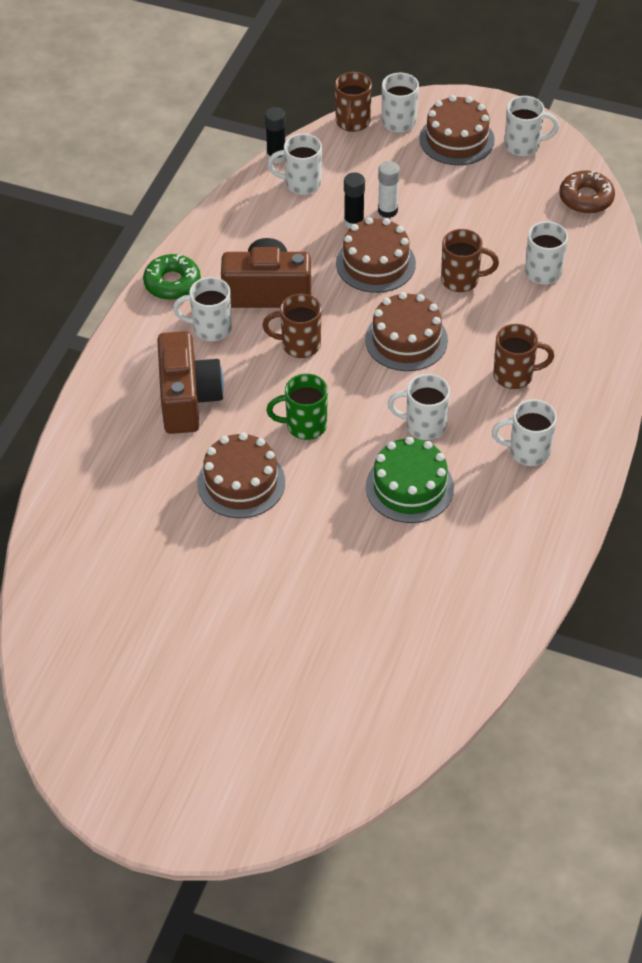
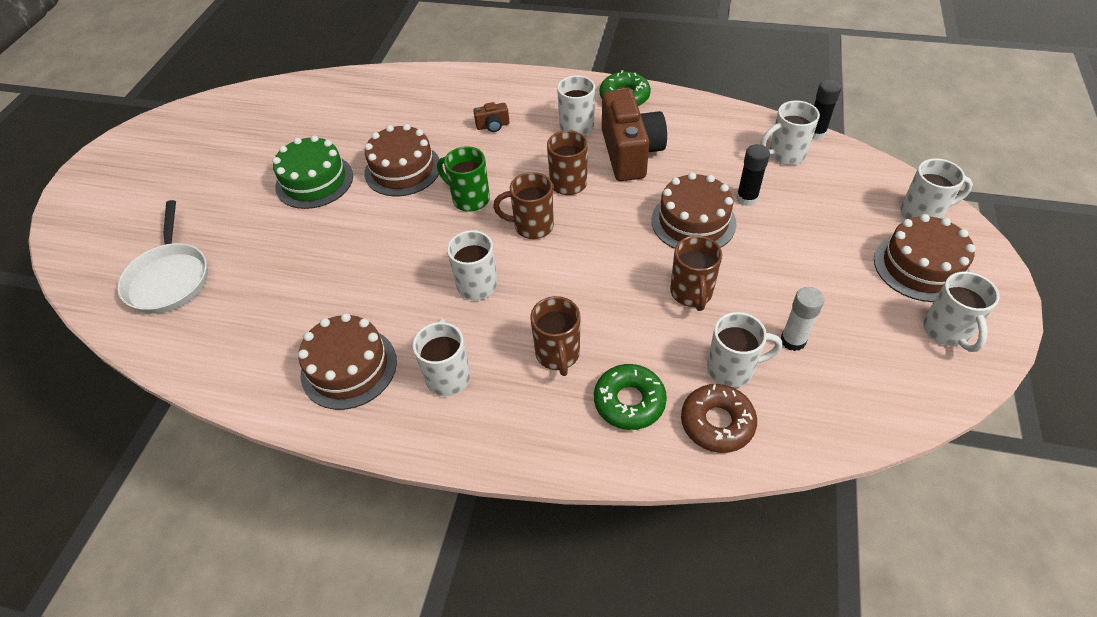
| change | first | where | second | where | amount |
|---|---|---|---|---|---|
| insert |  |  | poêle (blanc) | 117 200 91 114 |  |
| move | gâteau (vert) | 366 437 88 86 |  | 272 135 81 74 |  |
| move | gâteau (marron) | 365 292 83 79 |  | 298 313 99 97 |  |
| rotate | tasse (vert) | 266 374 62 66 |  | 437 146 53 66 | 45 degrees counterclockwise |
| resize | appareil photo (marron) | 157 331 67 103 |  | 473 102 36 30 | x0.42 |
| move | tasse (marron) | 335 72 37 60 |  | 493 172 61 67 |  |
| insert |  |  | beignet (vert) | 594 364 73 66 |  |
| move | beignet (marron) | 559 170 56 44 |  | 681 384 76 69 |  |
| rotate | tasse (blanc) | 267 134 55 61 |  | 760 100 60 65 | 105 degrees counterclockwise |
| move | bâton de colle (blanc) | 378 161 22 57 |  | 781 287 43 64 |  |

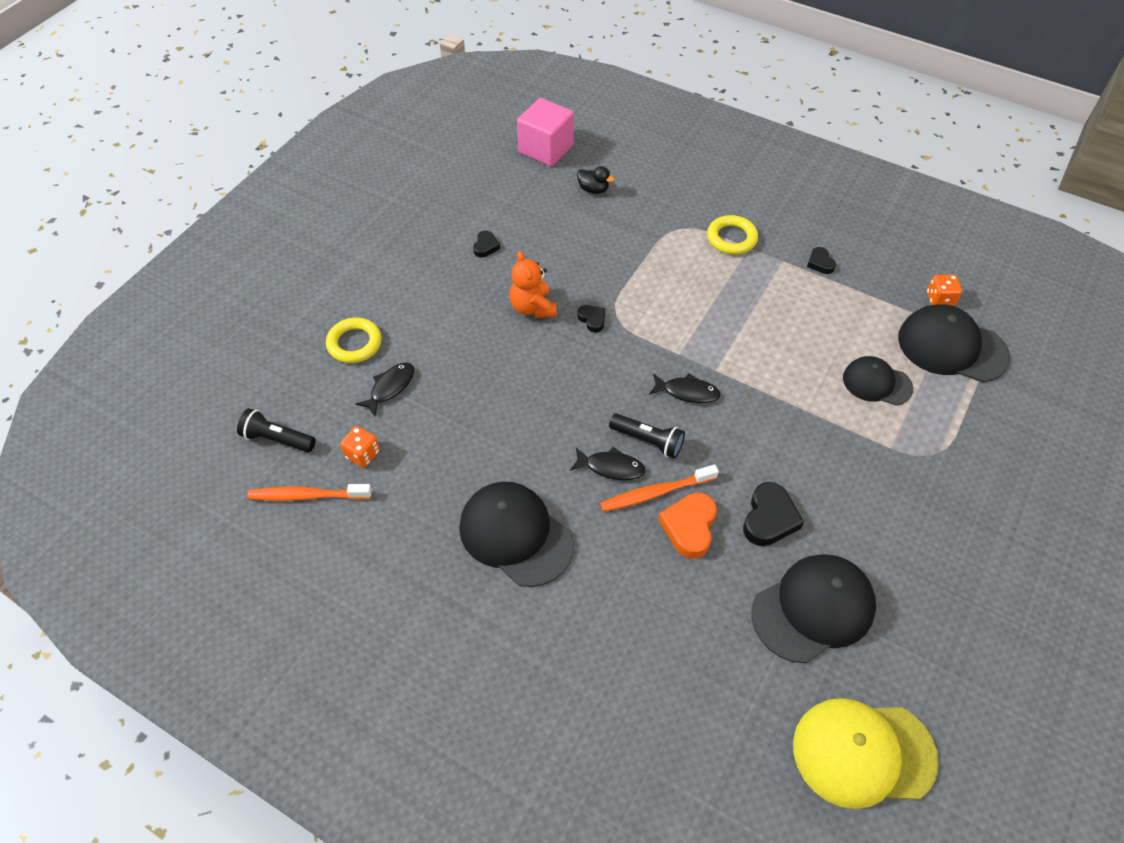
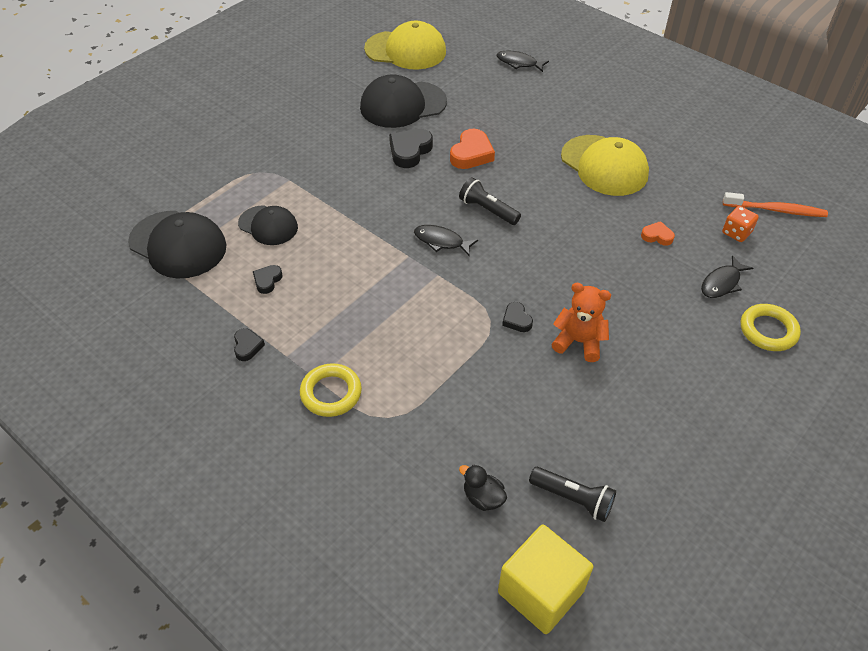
| change | first | where | second | where | amount |
|---|---|---|---|---|---|
| move | cœur (noir) | 473 231 27 26 |  | 253 265 30 29 |  |
| move | poisson (noir) | 570 447 76 33 |  | 497 51 52 21 |  |
| recolor | cube (rose) | 517 98 57 68 | cube (jaune) | 498 525 95 109 |  |
| move | lampe de poche (noir) | 237 408 79 44 |  | 529 467 87 55 |  |
| rotate | ours en peluche (orange) | 509 251 48 67 |  | 551 283 60 79 | 60 degrees counterclockwise |
| recolor | casquette (noir) | 459 482 115 105 | casquette (jaune) | 561 135 88 61 |  |
| insert |  |  | cœur (orange) | 641 221 34 25 |  |
| delete | brosse à dents (orange) | 600 465 119 47 |  |  |  |
| delete | dé (orange) | 927 275 35 31 |  |  |  |

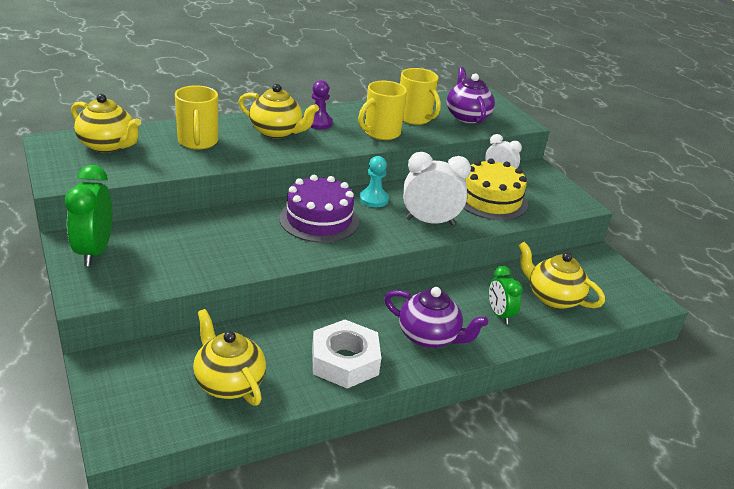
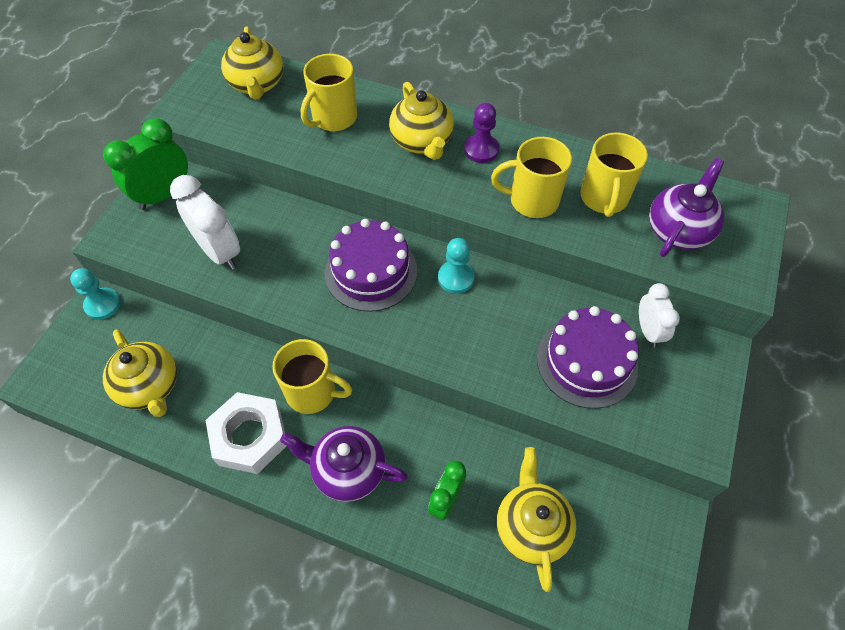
| change | first | where | second | where | amount |
|---|---|---|---|---|---|
| insert |  |  | pion (turquoise) | 70 268 51 52 |  |
| rotate | théière (jaune) | 193 309 73 96 |  | 103 330 74 87 | 135 degrees clockwise |
| move | réveil (blanc) | 403 152 68 73 |  | 170 175 70 95 |  |
| insert |  |  | tasse (jaune) | 272 339 80 75 |  |
| rotate | théière (violet) | 384 287 104 61 |  | 280 426 128 76 | 120 degrees clockwise |
| recolor | gâteau (jaune) | 463 158 65 62 | gâteau (violet) | 537 306 102 103 |  |

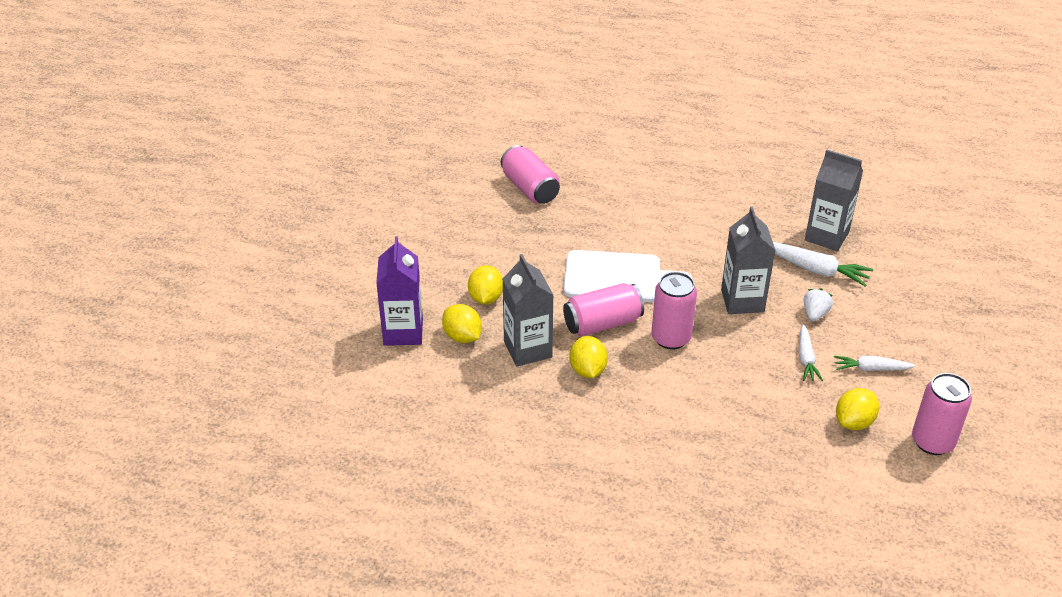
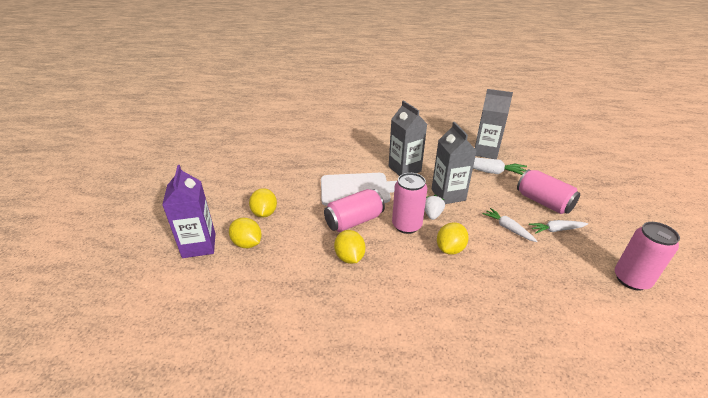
| change | first | where | second | where | amount |
|---|---|---|---|---|---|
| move | brique de lait (gris) | 502 254 52 113 |  | 389 100 38 76 |  |
| move | fraise (blanc) | 804 288 29 33 |  | 425 195 20 25 |  |
| move | citron (jaune) | 836 388 43 42 |  | 437 222 32 33 |  |
| rotate | carotte (blanc) | 799 324 24 57 |  | 482 208 56 34 | 150 degrees clockwise |
| move | canette (rose) | 501 145 59 59 |  | 517 169 63 45 |  |

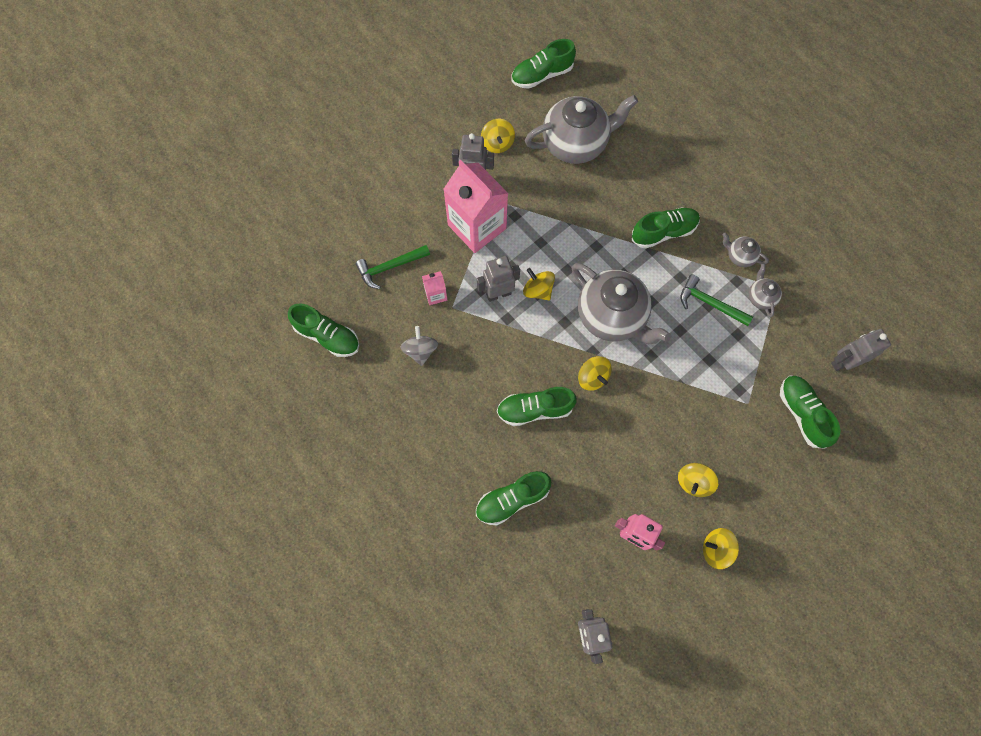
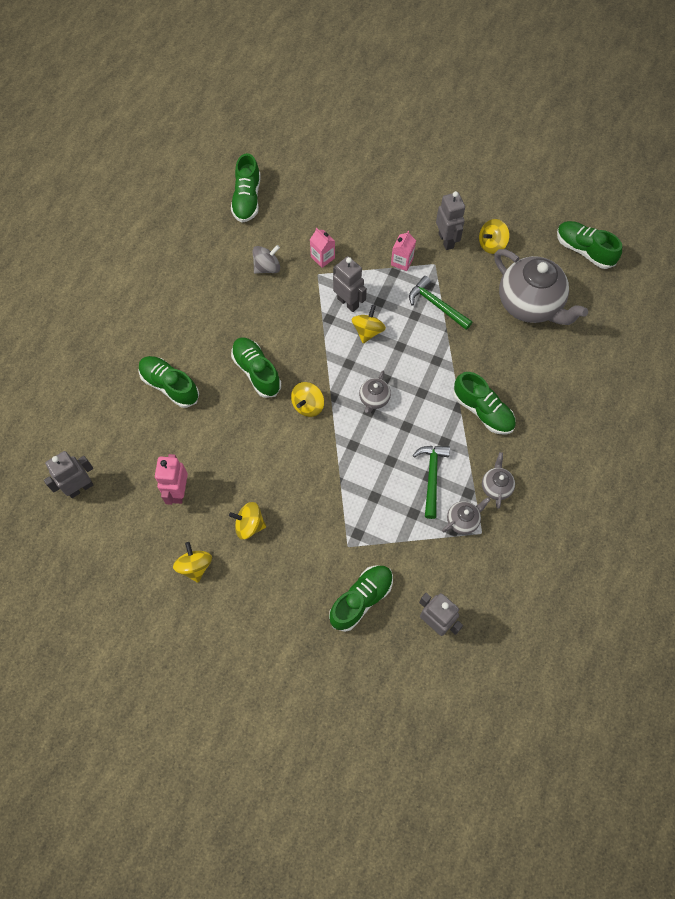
| change | first | where | second | where | amount |
|---|---|---|---|---|---|
| resize | théière (gris) | 572 263 99 81 |  | 359 371 32 43 | x0.45 |
| resize | brique de lait (rose) | 443 160 65 93 |  | 391 231 25 40 | x0.43 |
| move | marteau (vert) | 356 245 74 44 |  | 409 276 63 54 |  |

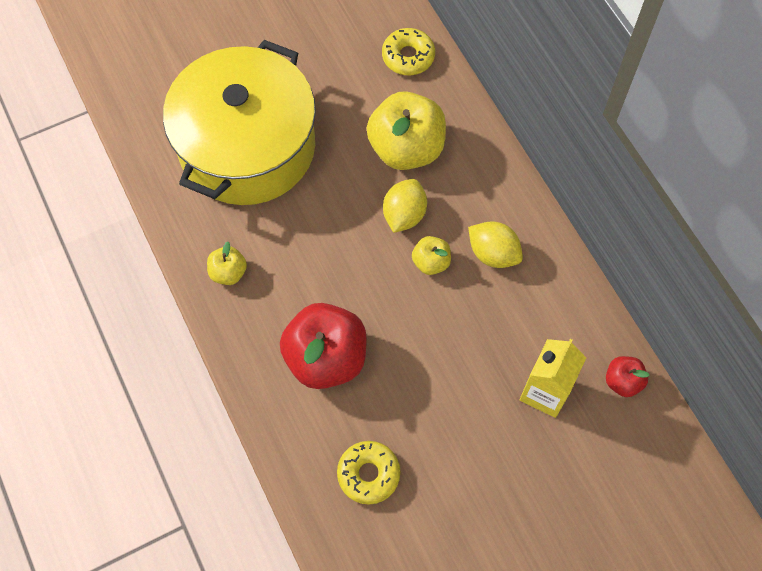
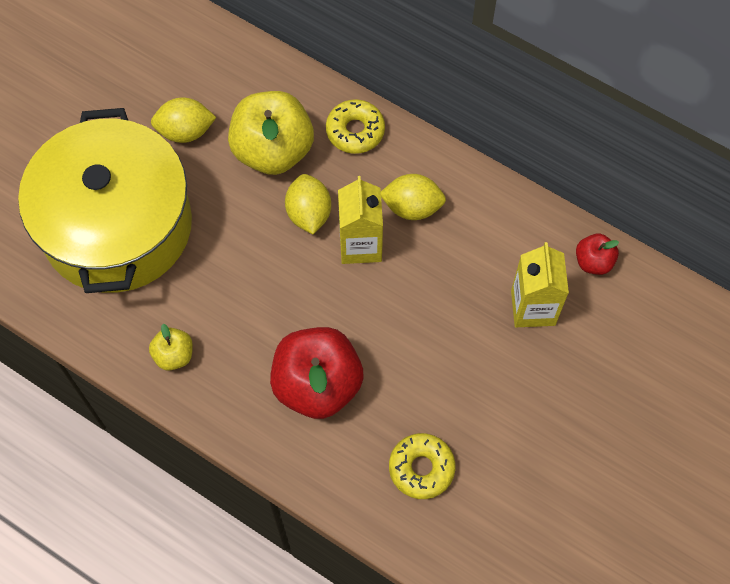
| change | first | where | second | where | amount |
|---|---|---|---|---|---|
| insert |  |  | citron (jaune) | 151 97 66 46 |  |
| move | beignet (jaune) | 382 28 53 47 |  | 326 99 59 55 |  |
| replace | pomme (jaune) | 412 236 39 39 | brique de lait (jaune) | 338 176 45 88 |  |

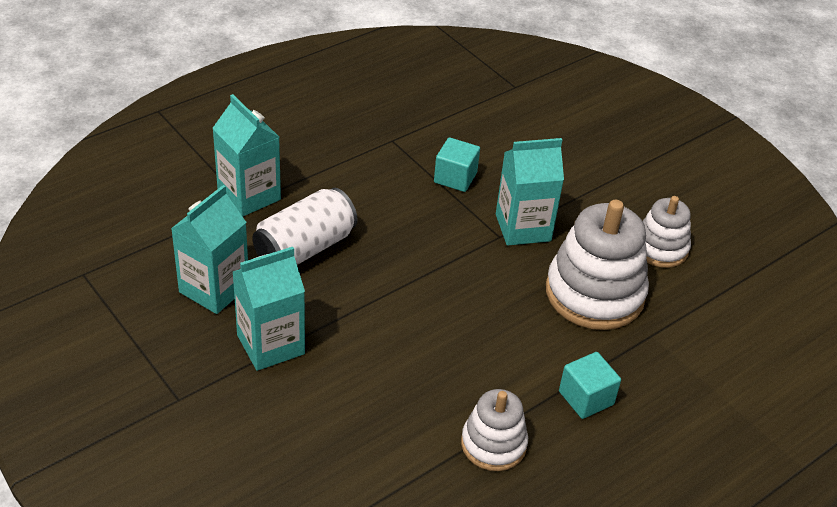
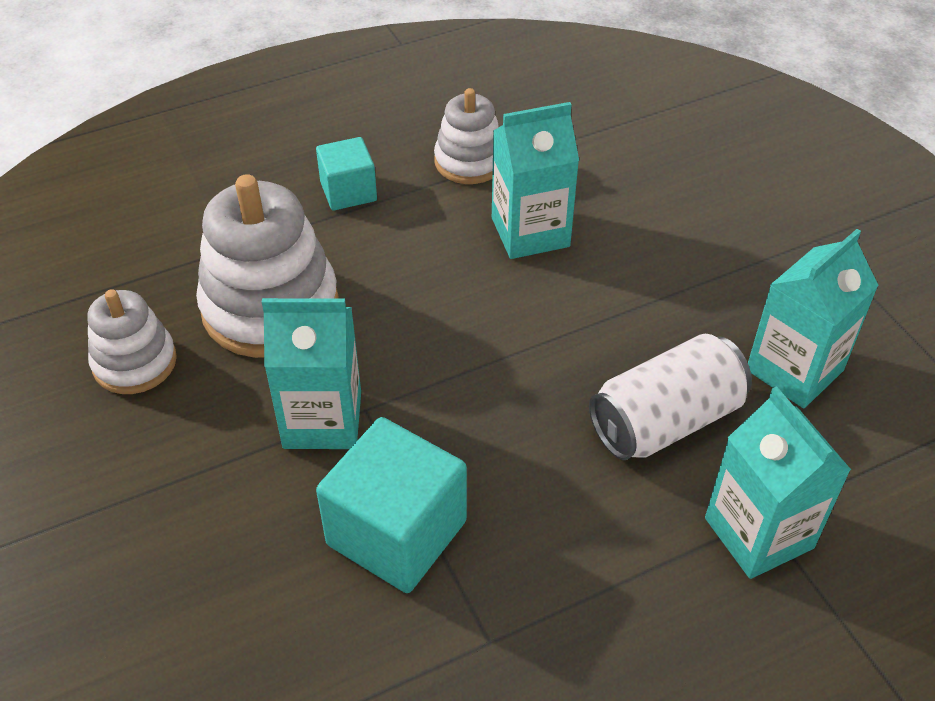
| change | first | where | second | where | amount |
|---|---|---|---|---|---|
| resize | cube (turquoise) | 434 137 46 55 |  | 316 417 151 176 | x1.70 |
| move | brique de lait (turquoise) | 233 247 72 124 |  | 492 102 87 157 |  |

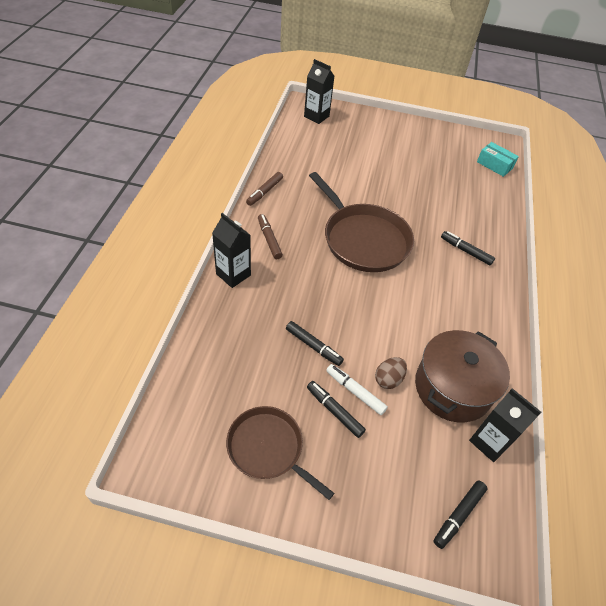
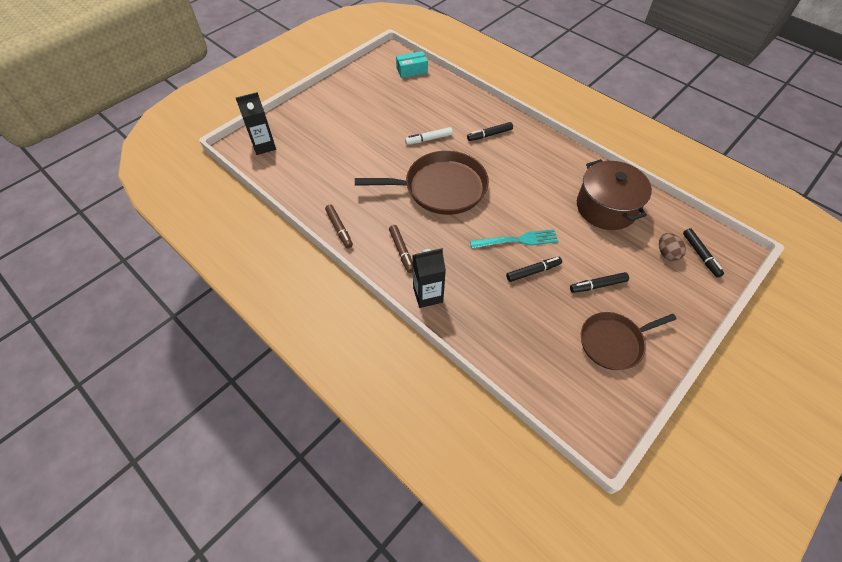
| change | first | where | second | where | amount |
|---|---|---|---|---|---|
| rotate | feutre (marron) | 258 214 25 45 |  | 389 225 24 48 | 120 degrees counterclockwise |
| move | feutre (blanc) | 326 364 62 51 |  | 405 127 48 18 |  |
| insert |  |  | fourchette (turquoise) | 470 229 89 19 |  |
| move | œuf (marron) | 375 357 32 32 |  | 659 233 27 28 |  |
| delete | brique de lait (noir) | 469 388 73 74 |  |  |  |

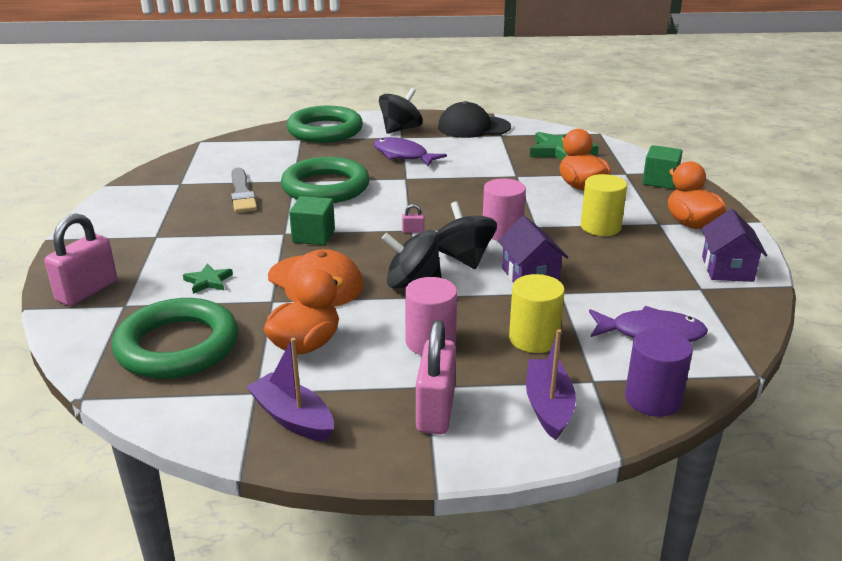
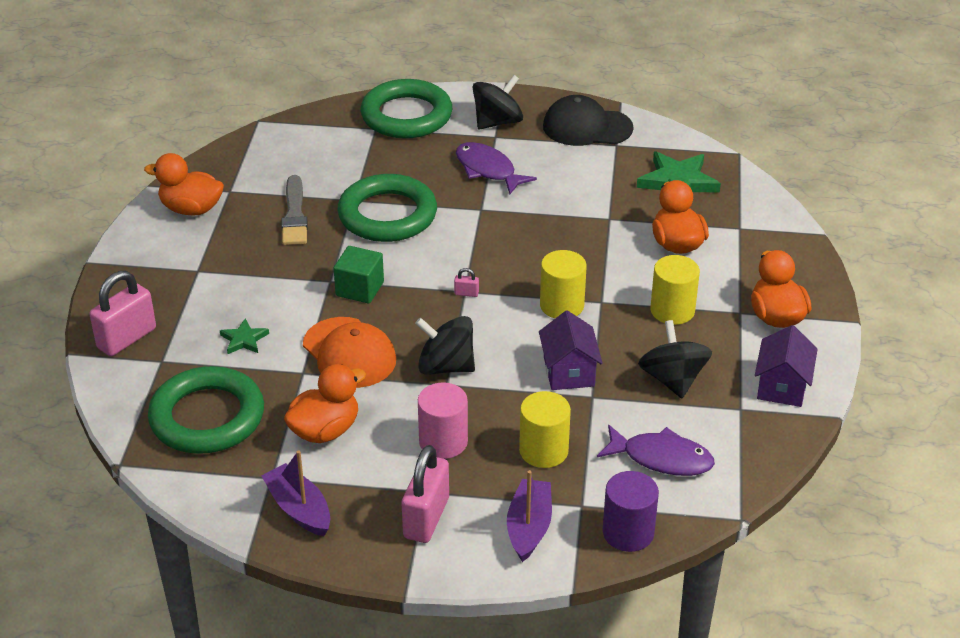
| change | first | where | second | where | amount |
|---|---|---|---|---|---|
| insert |  |  | canard (orange) | 144 153 80 62 |  |
| recolor | cylindre (rose) | 483 179 43 62 | cylindre (jaune) | 540 250 47 68 |  |
| move | toupie (noir) | 437 201 60 68 |  | 638 320 74 78 |  |
| delete | cube (vert) | 642 145 41 44 |  |  |  |

